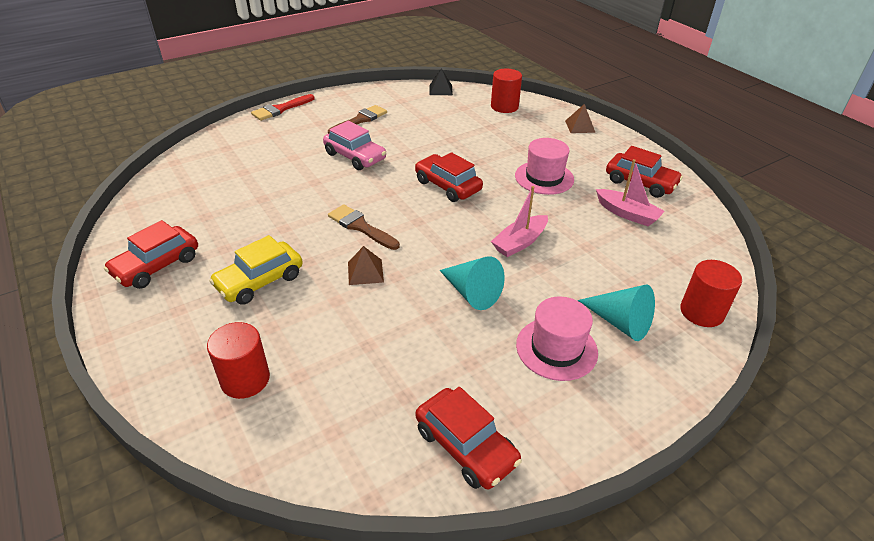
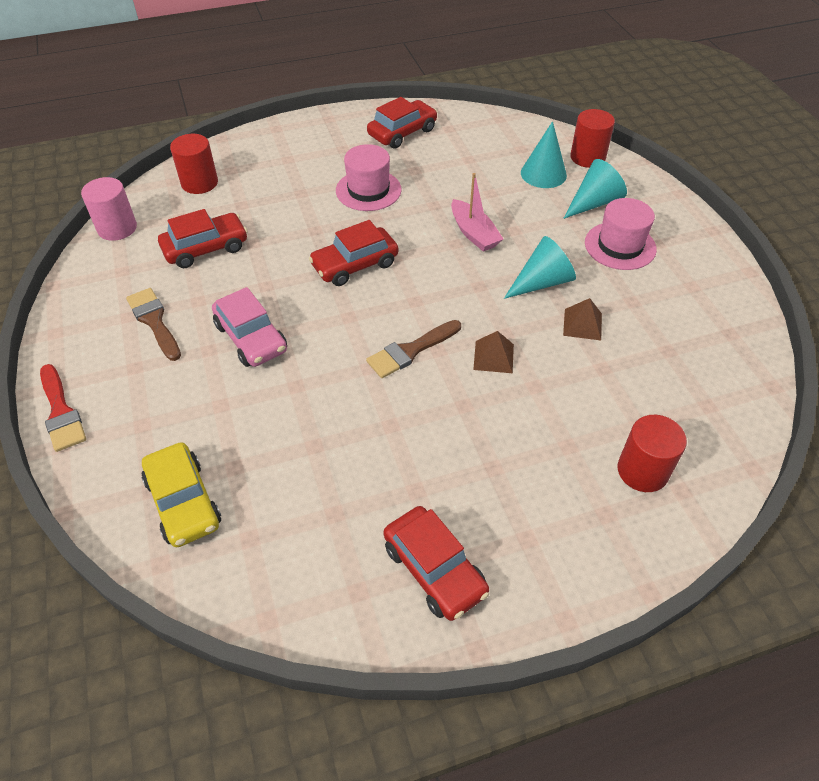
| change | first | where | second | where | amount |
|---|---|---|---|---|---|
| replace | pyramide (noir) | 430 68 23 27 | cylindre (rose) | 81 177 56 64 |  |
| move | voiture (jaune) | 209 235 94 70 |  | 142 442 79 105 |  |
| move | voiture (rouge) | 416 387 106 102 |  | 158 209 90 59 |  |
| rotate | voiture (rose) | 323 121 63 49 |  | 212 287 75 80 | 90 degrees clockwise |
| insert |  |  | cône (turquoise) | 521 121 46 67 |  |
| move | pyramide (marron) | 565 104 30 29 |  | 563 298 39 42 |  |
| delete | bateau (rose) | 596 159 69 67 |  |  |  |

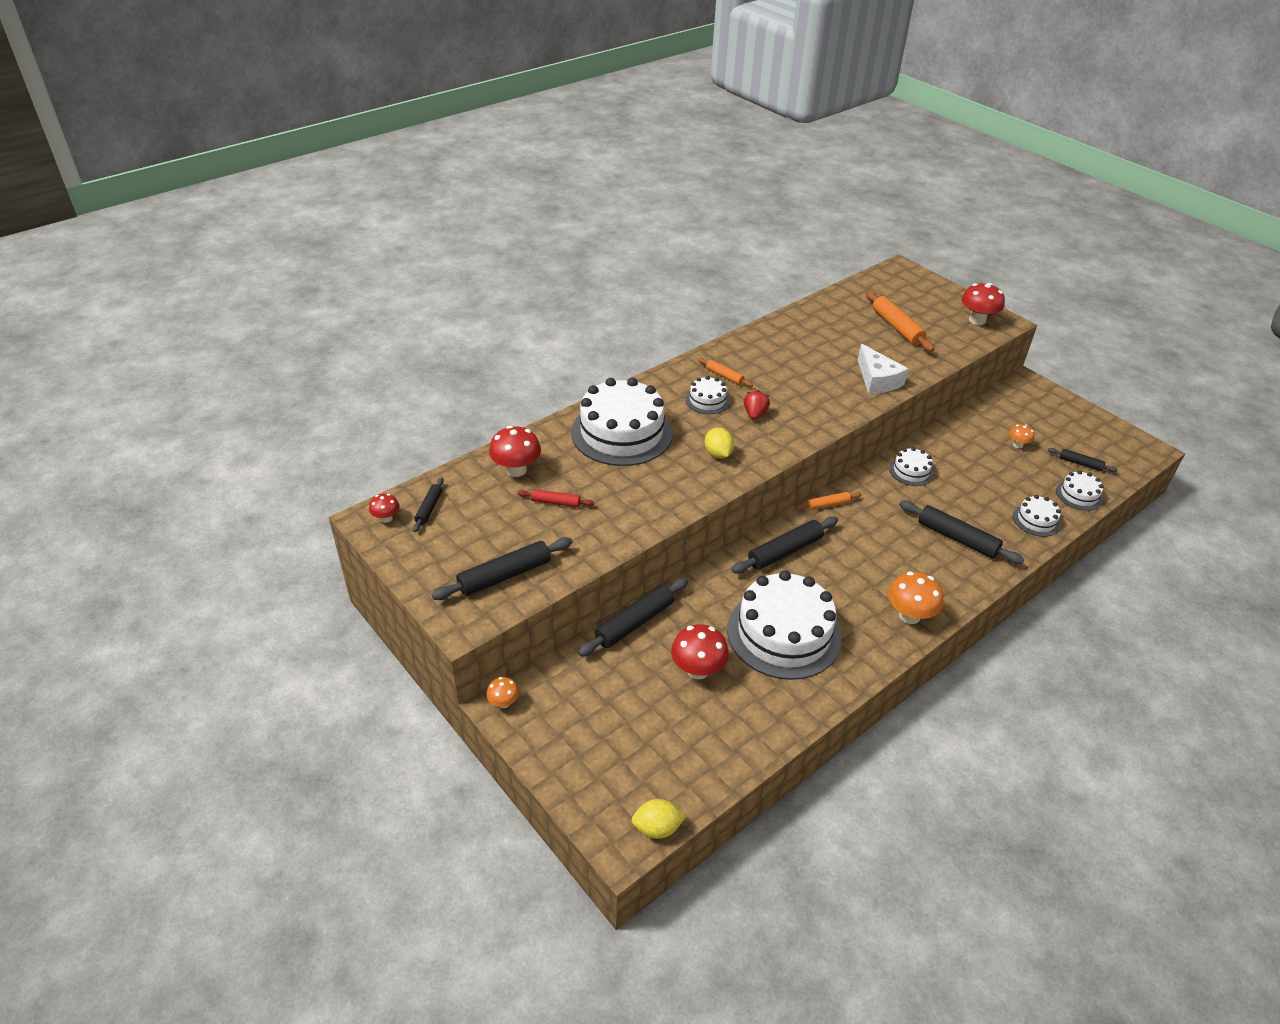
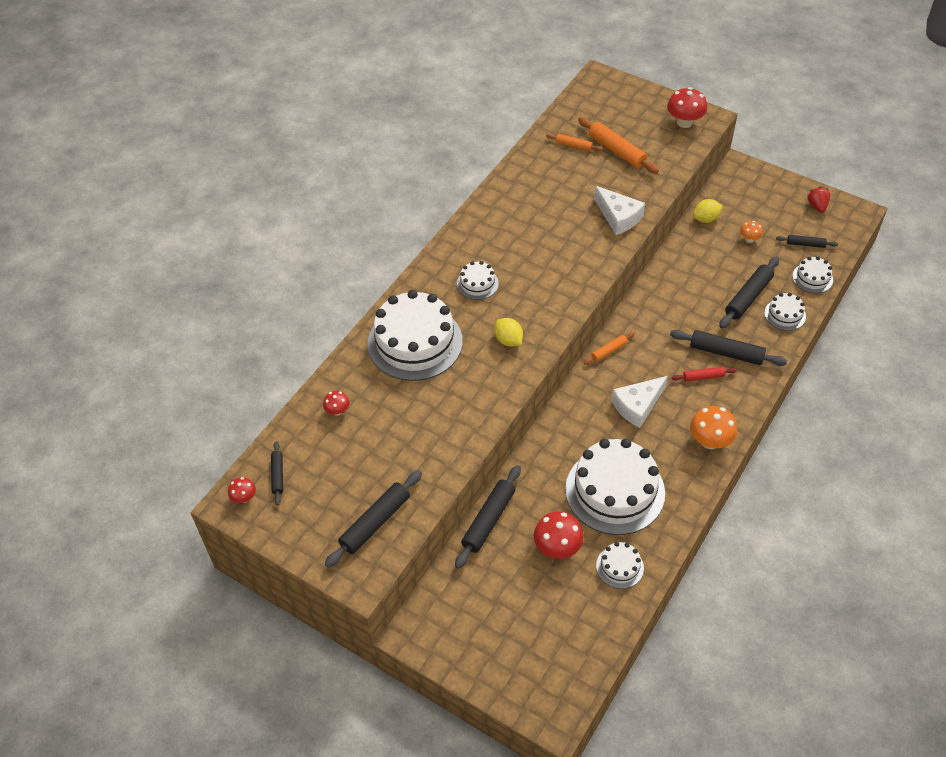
| change | first | where | second | where | amount |
|---|---|---|---|---|---|
| resize | champignon (rouge) | 489 426 52 51 |  | 323 391 26 25 | x0.55 |
| move | rouleau à pâtisserie (orange) | 698 358 55 29 |  | 546 134 57 17 |  |
| move | gâteau (blanc) | 889 447 45 39 |  | 596 542 48 47 |  |
| insert |  |  | fromage (blanc) | 612 376 56 52 |  |
| move | rouleau à pâtisserie (rouge) | 517 489 77 18 |  | 672 367 65 15 |  |
| move | citron (jaune) | 631 799 55 40 |  | 693 199 30 24 |  |
| move | rouleau à pâtisserie (noir) | 732 516 106 58 |  | 719 256 60 73 |  |
| move | fraise (rouge) | 744 390 26 30 |  | 808 187 22 26 |  |
| delete | champignon (orange) | 486 677 33 31 |  |  |  |

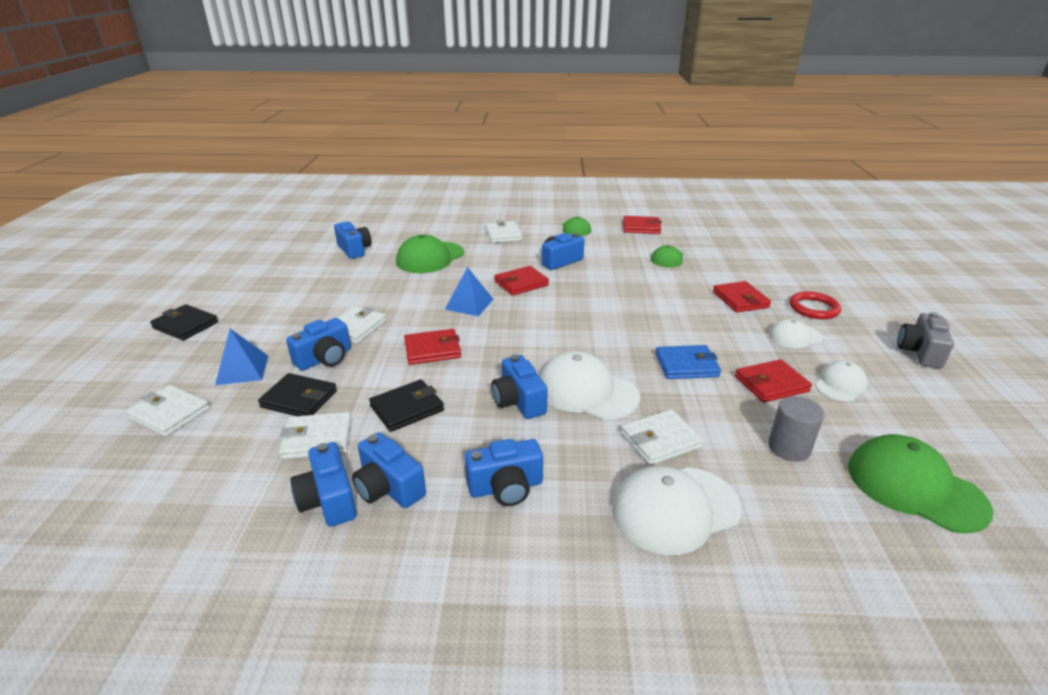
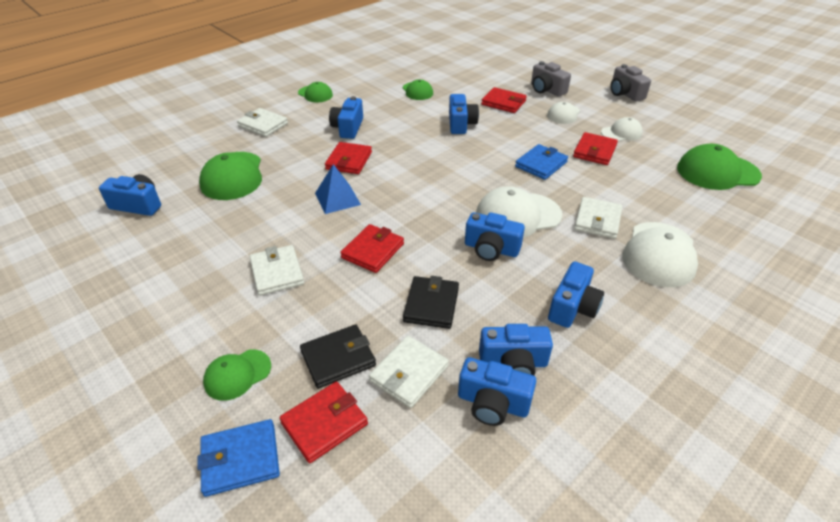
| change | first | where | second | where | amount |
|---|---|---|---|---|---|
| recolor | portefeuille (blanc) | 125 385 85 52 | portefeuille (bleu) | 197 419 83 78 |  |
| replace | pyramide (bleu) | 215 329 53 56 | casquette (vert) | 203 349 68 52 |  |
| move | portefeuille (rouge) | 623 216 39 18 |  | 280 382 88 81 |  |
| move | appareil photo (bleu) | 286 318 65 52 |  | 449 94 30 40 |  |
| replace | anneau (rouge) | 789 291 52 28 | appareil photo (gris) | 531 61 40 36 |  |
| rotate | casquette (blanc) | 815 361 53 41 |  | 601 117 42 24 | 75 degrees clockwise |
| delete | portefeuille (noir) | 150 304 68 36 |  |  |  |
| delete | cylindre (gris) | 768 396 56 66 |  |  |  |

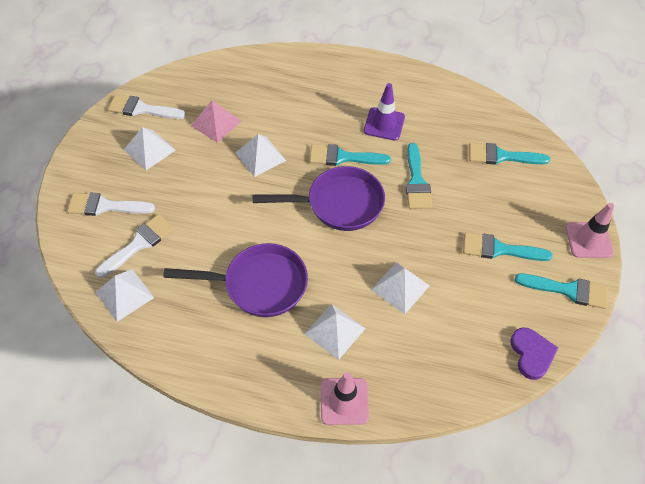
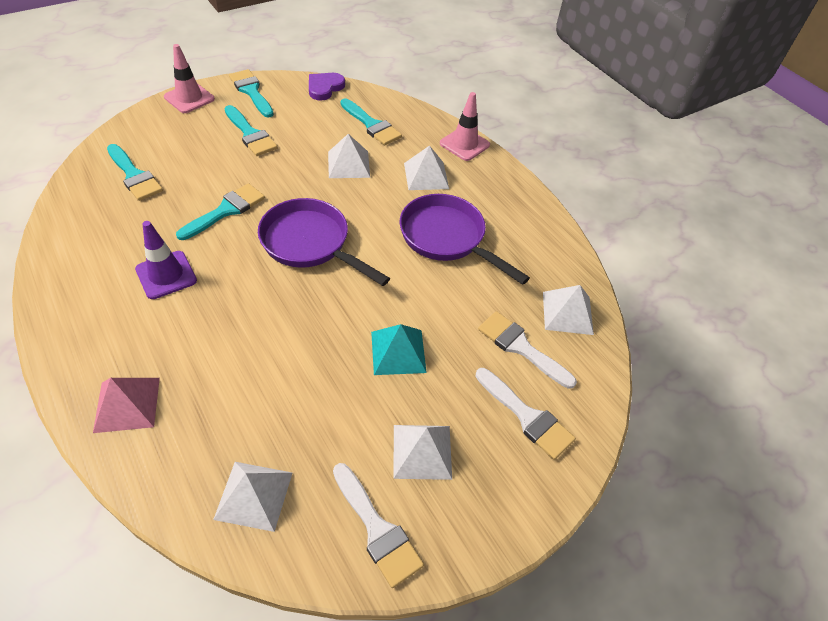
| change | first | where | second | where | amount |
|---|---|---|---|---|---|
| move | pyramide (rose) | 191 100 50 43 |  | 93 378 67 55 |  |
| move | pyramide (blanc) | 235 134 51 43 |  | 213 462 79 70 |  |
| move | pinceau (turquoise) | 310 144 81 22 |  | 341 98 61 47 |  |
| insert |  |  | pyramide (turquoise) | 371 324 56 51 |  |
| rotate | pinceau (blanc) | 95 214 79 64 |  | 478 311 99 78 | 45 degrees clockwise |

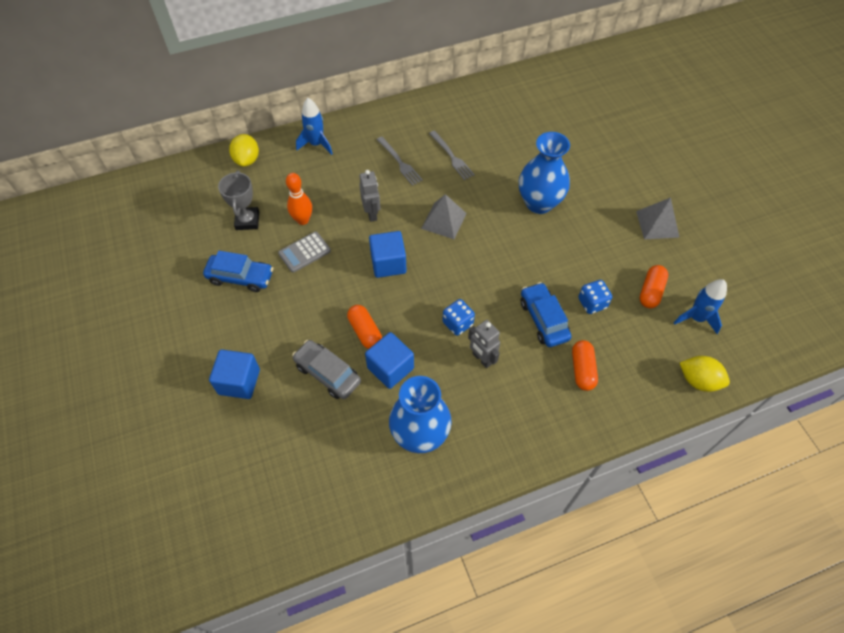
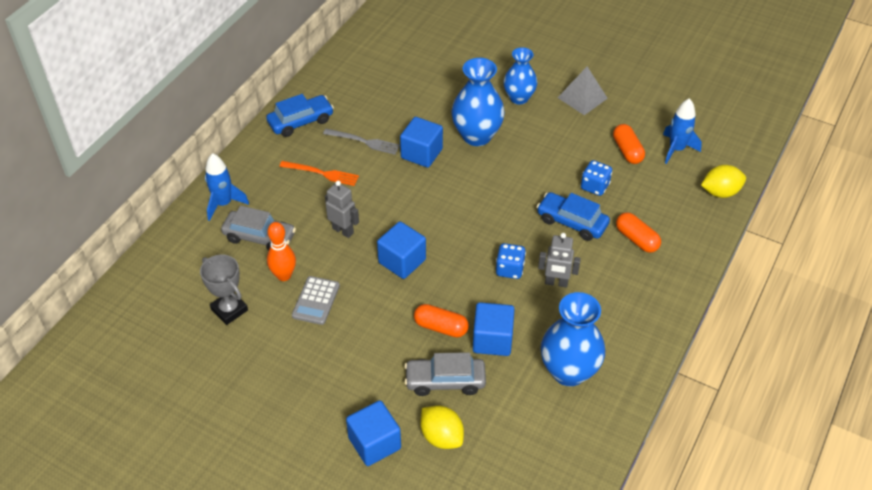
| change | first | where | second | where | amount |
|---|---|---|---|---|---|
| insert |  |  | voiture (gris) | 221 206 75 44 |  |
| move | voiture (bleu) | 203 251 70 41 |  | 266 94 68 43 |  |
| recolor | fourchette (gris) | 377 137 46 49 | fourchette (orange) | 279 161 80 25 |  |
| insert |  |  | cube (bleu) | 400 117 43 51 |  |
| move | citron (jaune) | 229 134 30 33 |  | 420 405 44 44 |  |
| insert |  |  | vase (bleu) | 503 47 34 58 |  |
| delete | pyramide (gris) | 421 194 46 45 |  |  |  |

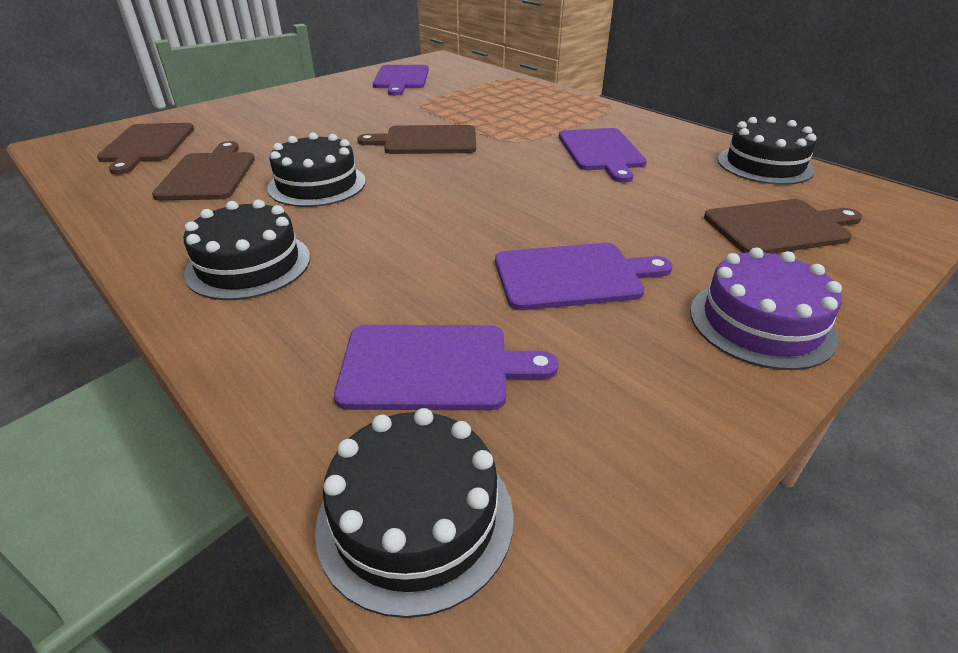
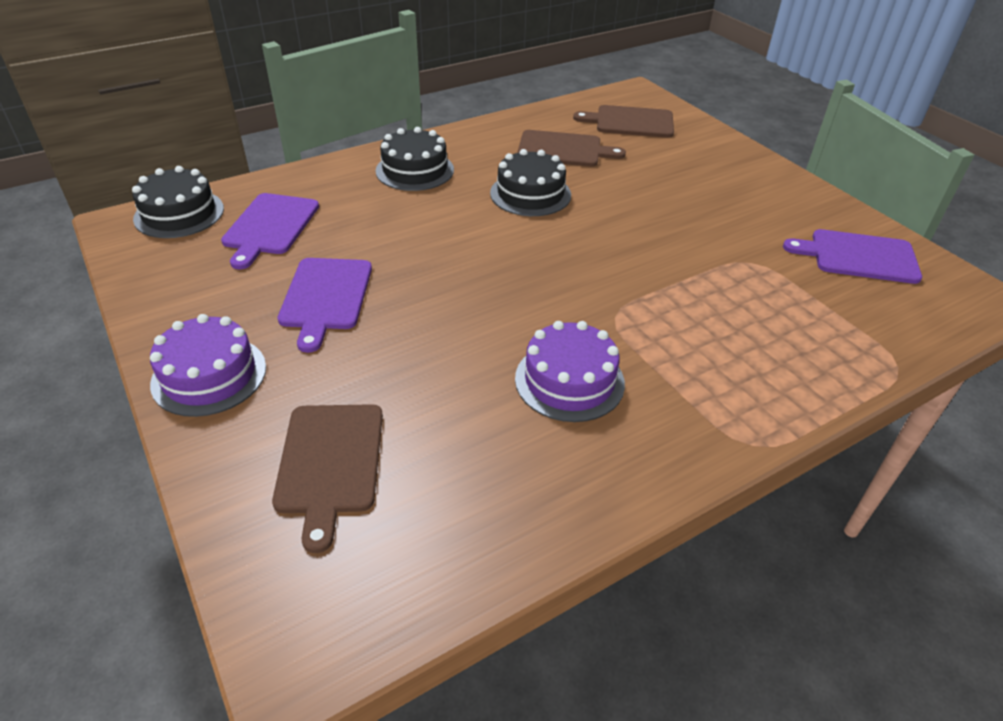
| change | first | where | second | where | amount |
|---|---|---|---|---|---|
| replace | planche à découper (violet) | 559 128 88 55 | gâteau (violet) | 515 321 110 101 |  |
| delete | planche à découper (marron) | 357 125 119 29 |  |  |  |
| delete | gâteau (noir) | 718 116 98 69 |  |  |  |

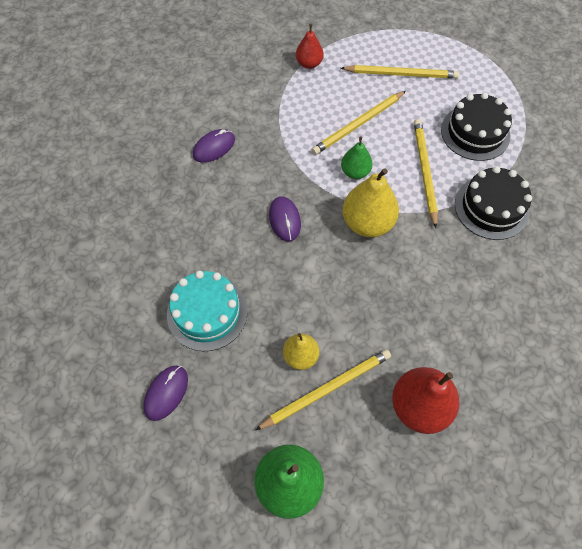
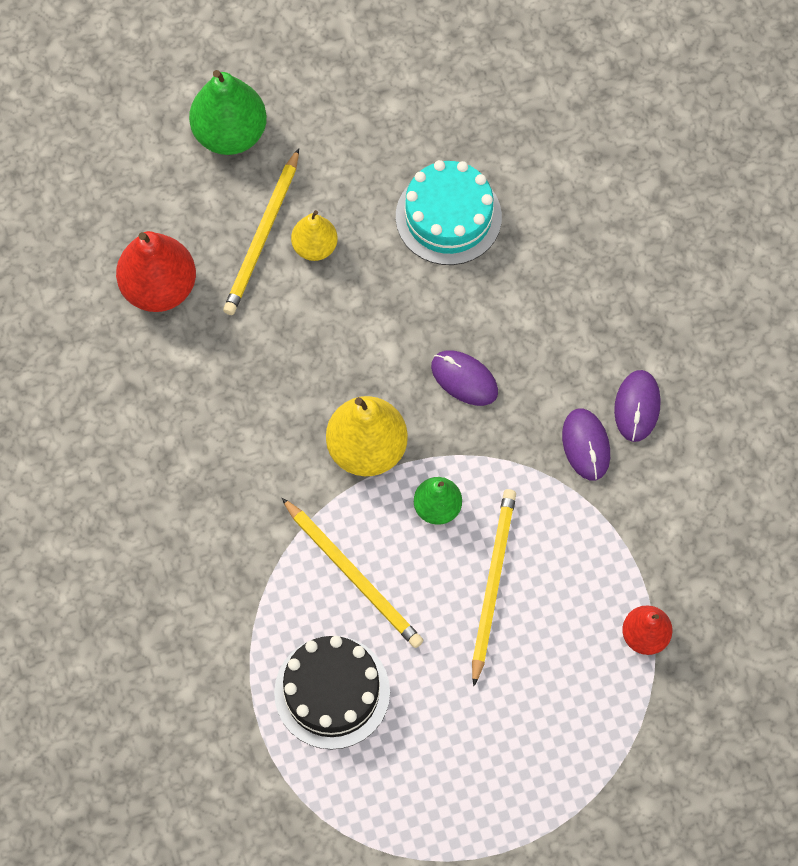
| change | first | where | second | where | amount |
|---|---|---|---|---|---|
| move | souris (violet) | 143 366 45 55 |  | 562 409 48 71 |  |
| delete | crayon (jaune) | 341 65 118 14 |  |  |  |
| delete | gâteau (noir) | 455 166 77 74 |  |  |  |

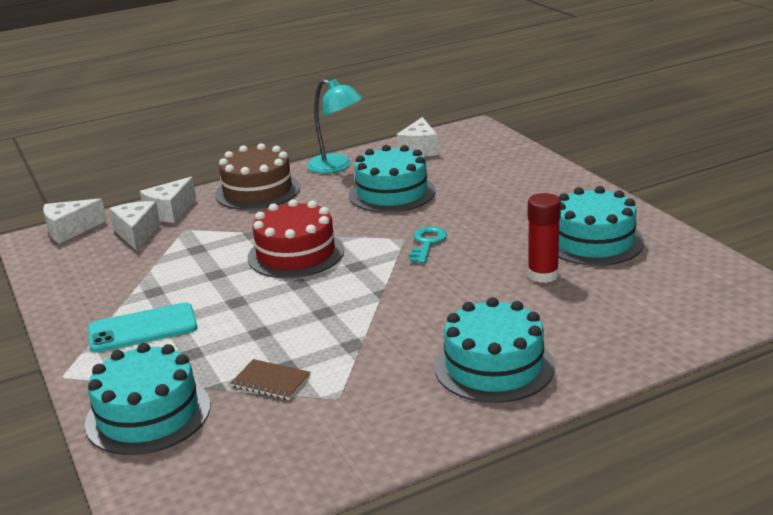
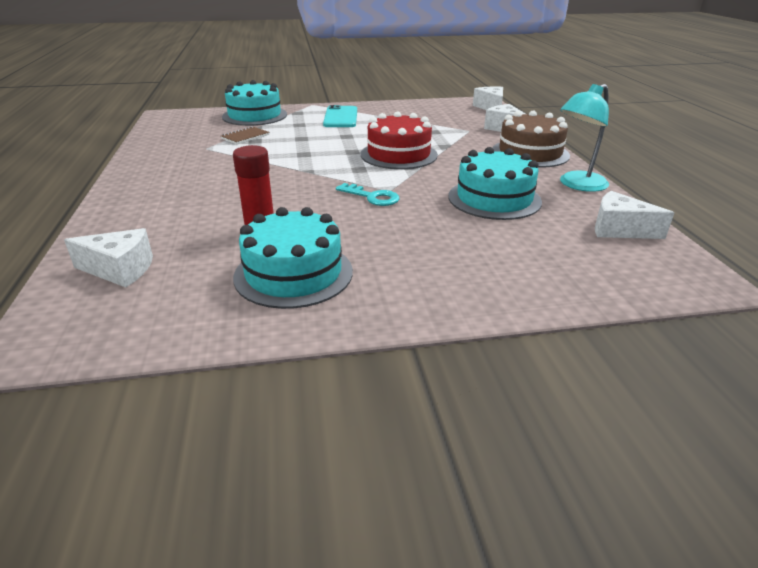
| change | first | where | second | where | amount |
|---|---|---|---|---|---|
| move | fromage (blanc) | 109 201 51 50 |  | 64 228 89 60 |  |
| delete | gâteau (turquoise) | 434 297 121 106 |  |  |  |

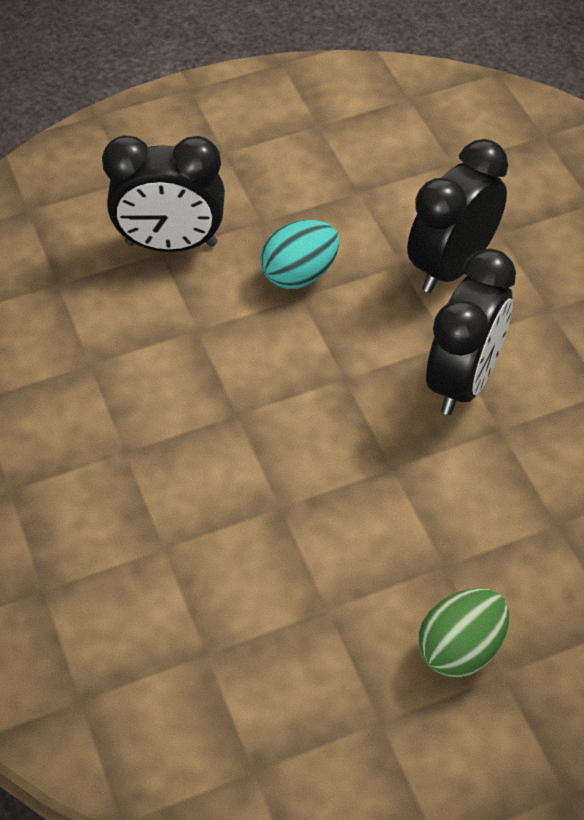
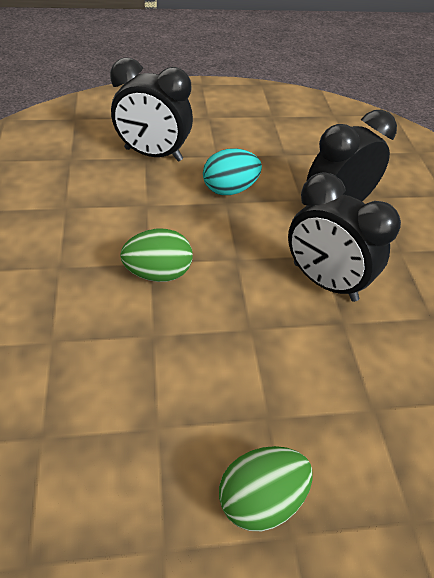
| change | first | where | second | where | amount |
|---|---|---|---|---|---|
| insert |  |  | œuf (vert) | 120 229 73 53 |  |
| rotate | réveil (noir) | 426 249 90 166 |  | 288 173 113 129 | 90 degrees clockwise |

